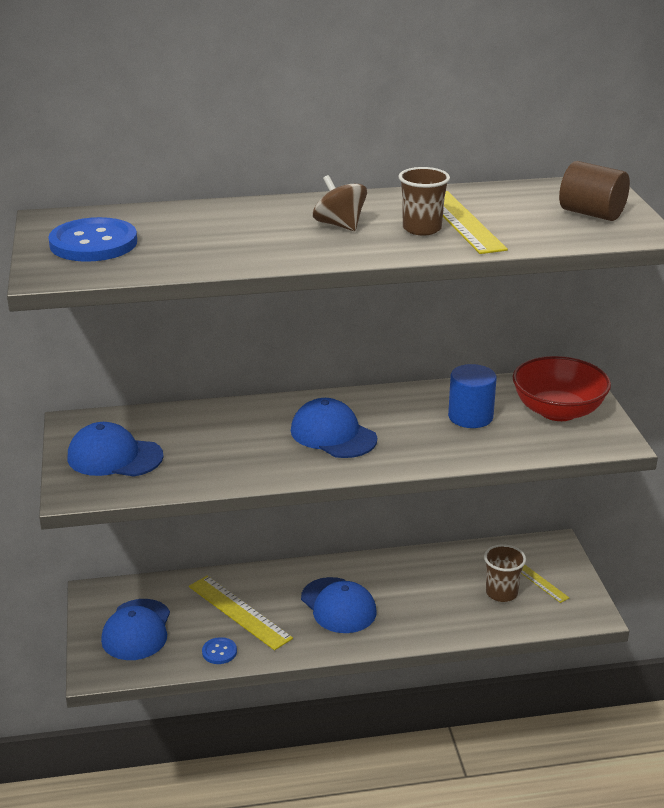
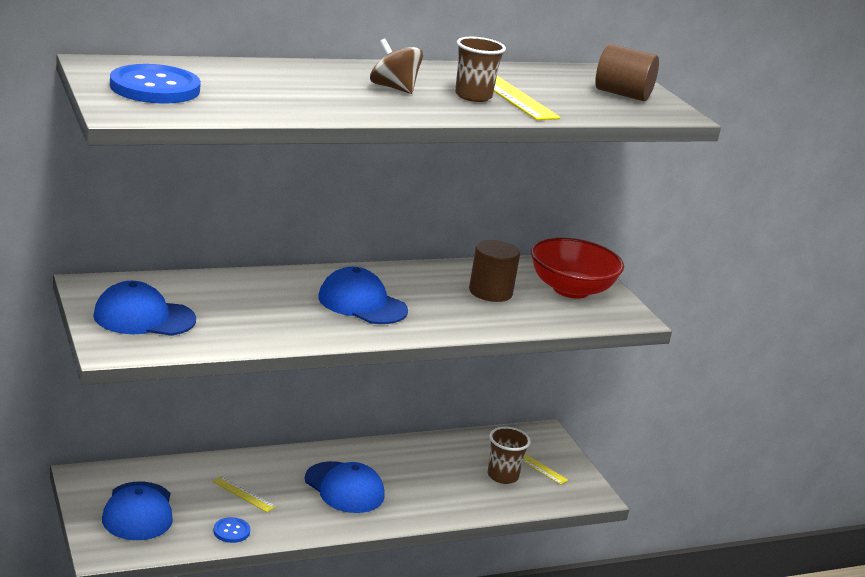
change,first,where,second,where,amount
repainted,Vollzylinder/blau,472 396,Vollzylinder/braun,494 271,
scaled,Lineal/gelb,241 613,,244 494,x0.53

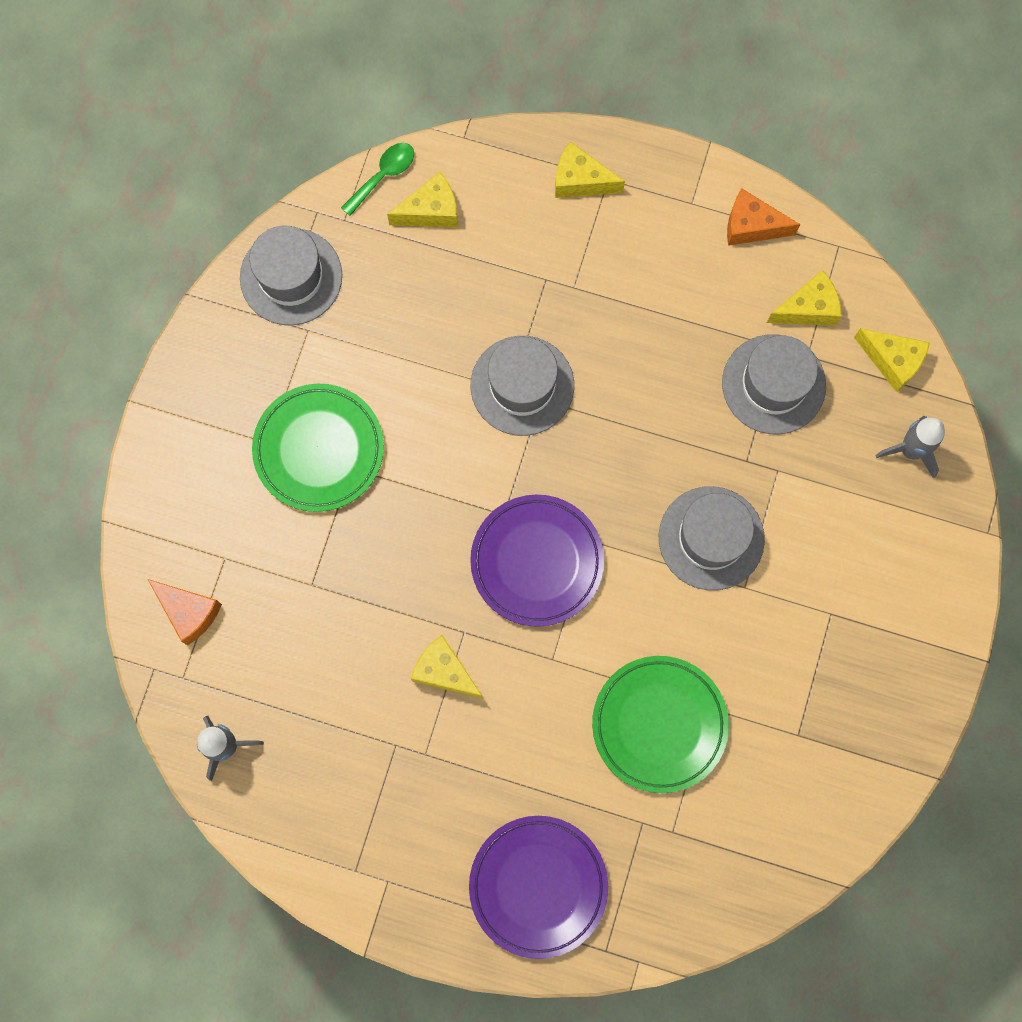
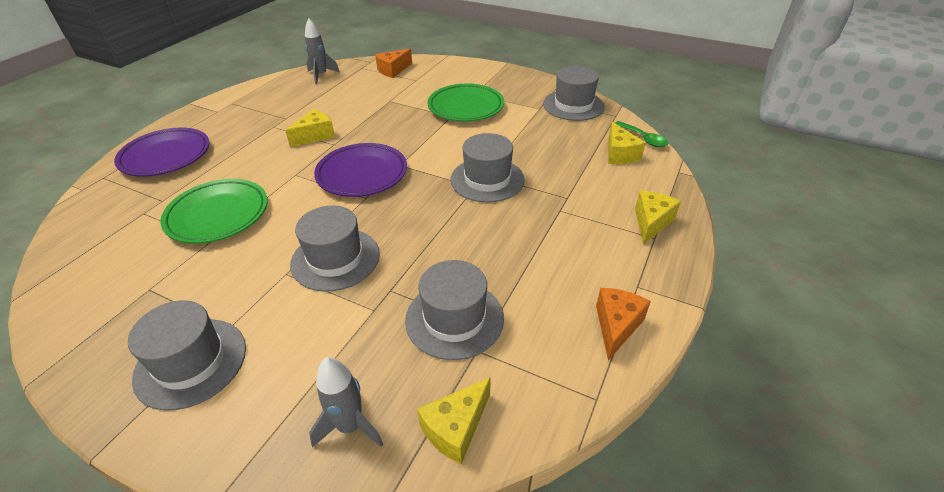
change,first,where,second,where,amount
gone,Käse/gelb,804 297,,,
new,,,Hut/grau,187 355,

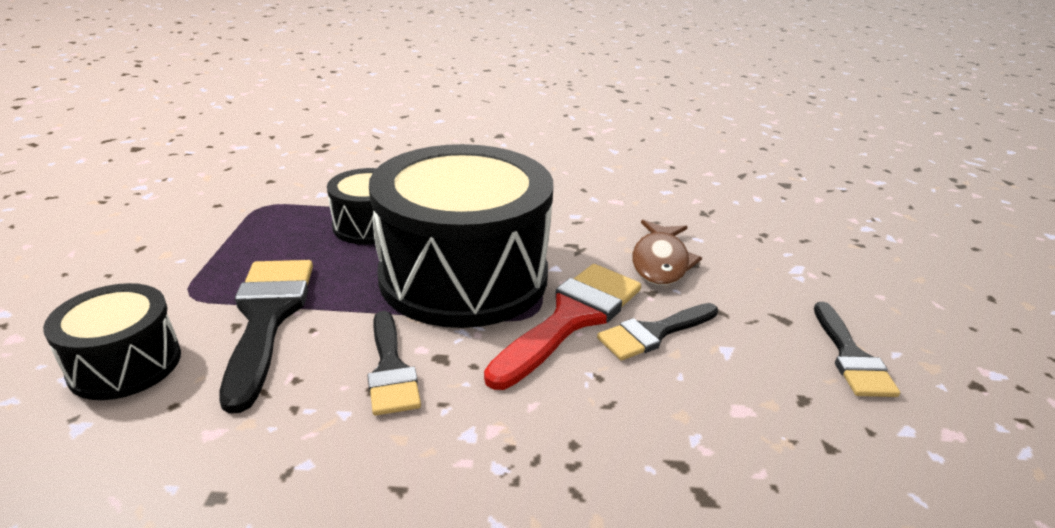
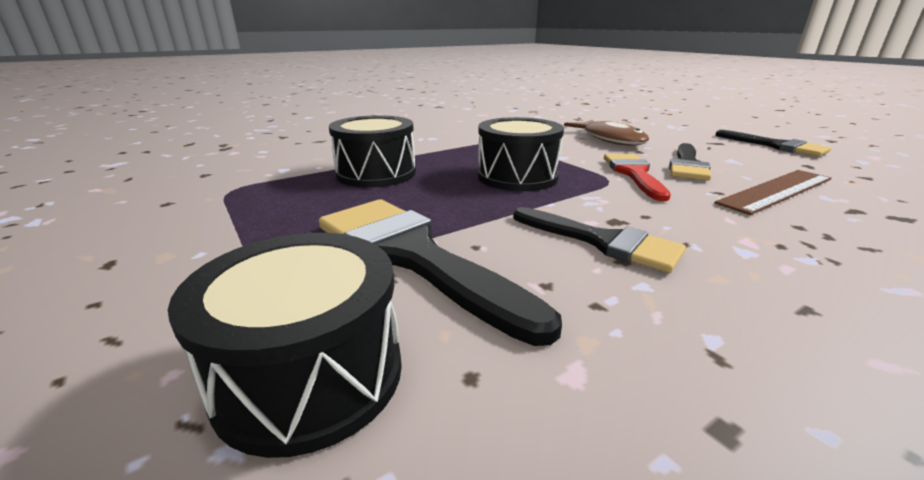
change,first,where,second,where,amount
new,,,Lineal/braun,773 192,
scaled,Trommel/schwarz,461 236,,521 154,x0.49
scaled,Pinsel/rot,562 327,,637 177,x0.63

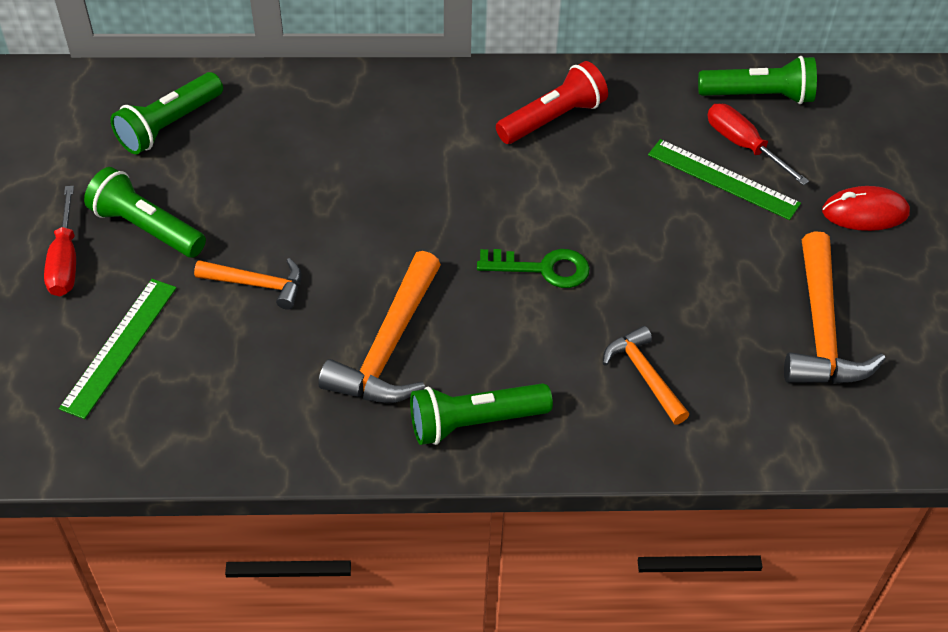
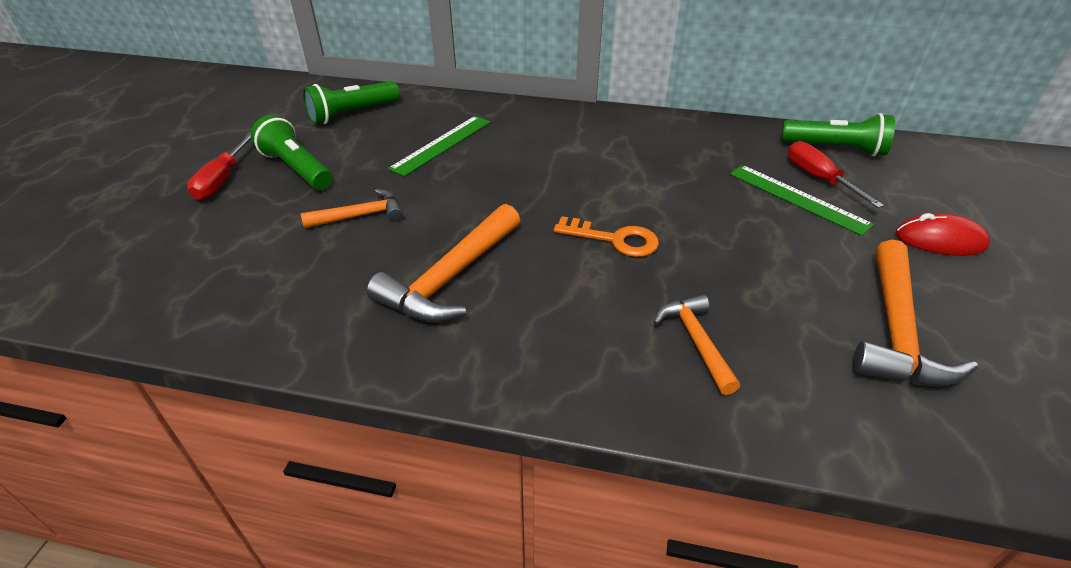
change,first,where,second,where,amount
gone,Taschenlampe/grün,481 414,,,
gone,Taschenlampe/rot,552 102,,,
shifted,Lineal/grün,117 349,,439 146,
repainted,Schlüssel/grün,533 268,Schlüssel/orange,606 236,
rotated,Hammer/orange,248 284,,352 208,45 degrees counterclockwise

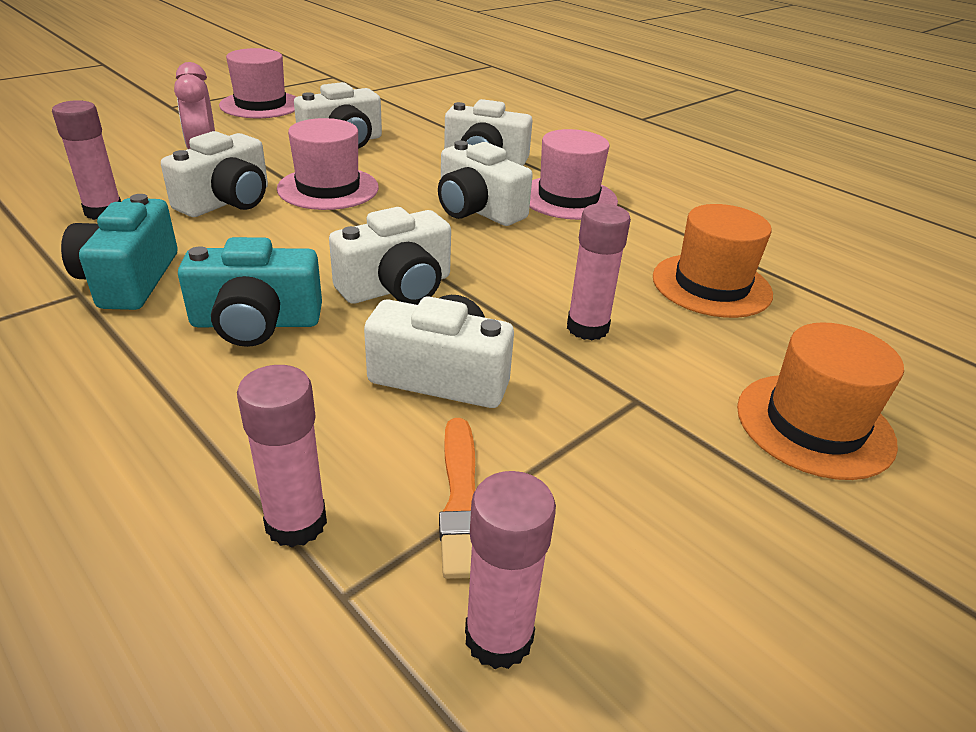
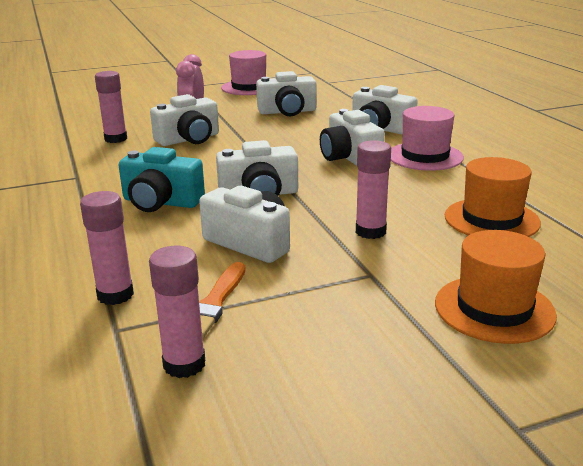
change,first,where,second,where,amount
gone,Kamera/türkis,119 252,,,
gone,Hut/rosa,328 164,,,

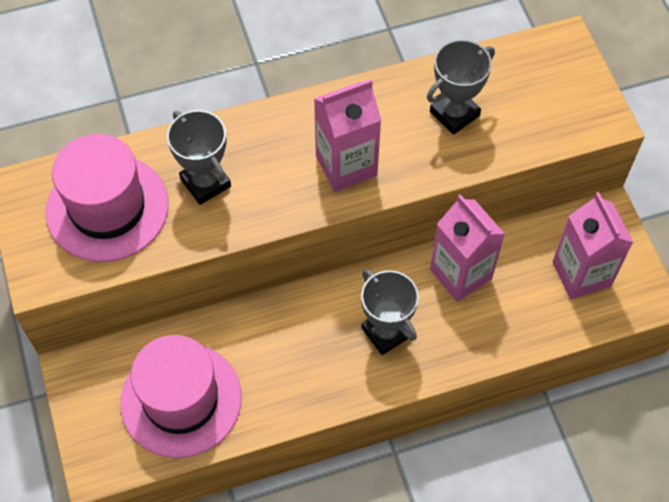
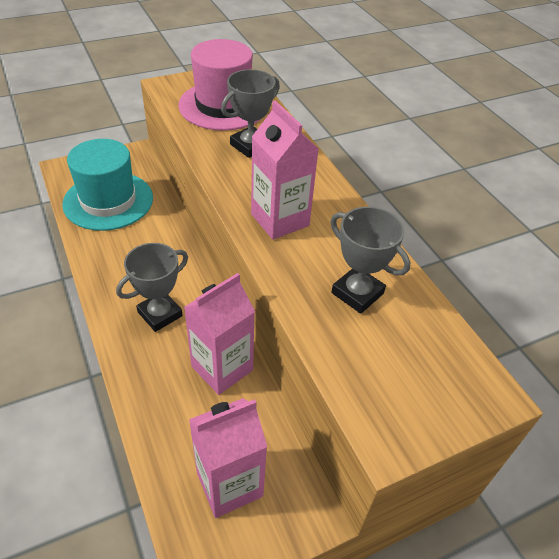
change,first,where,second,where,amount
repainted,Hut/rosa,181 396,Hut/türkis,107 185,

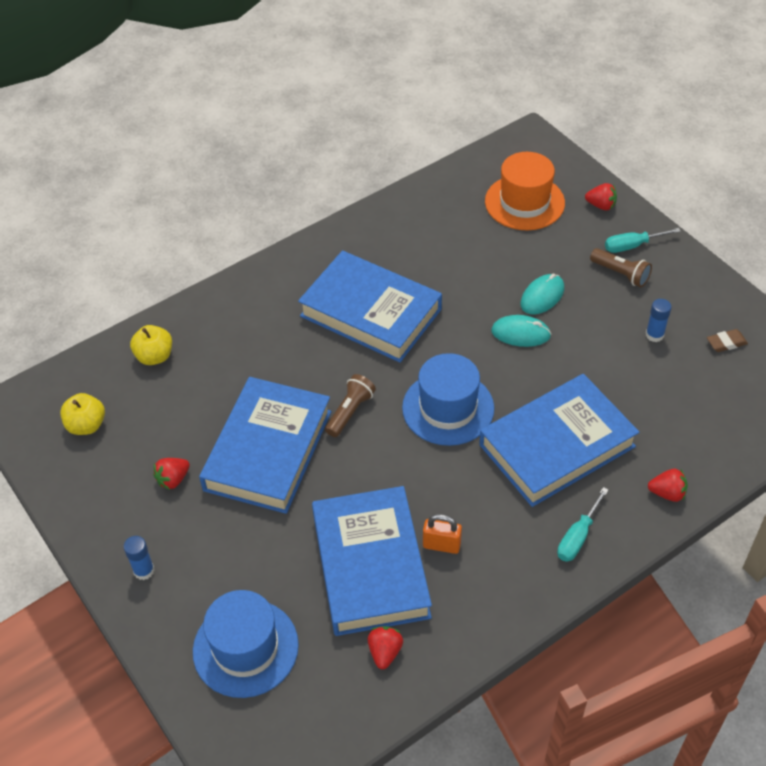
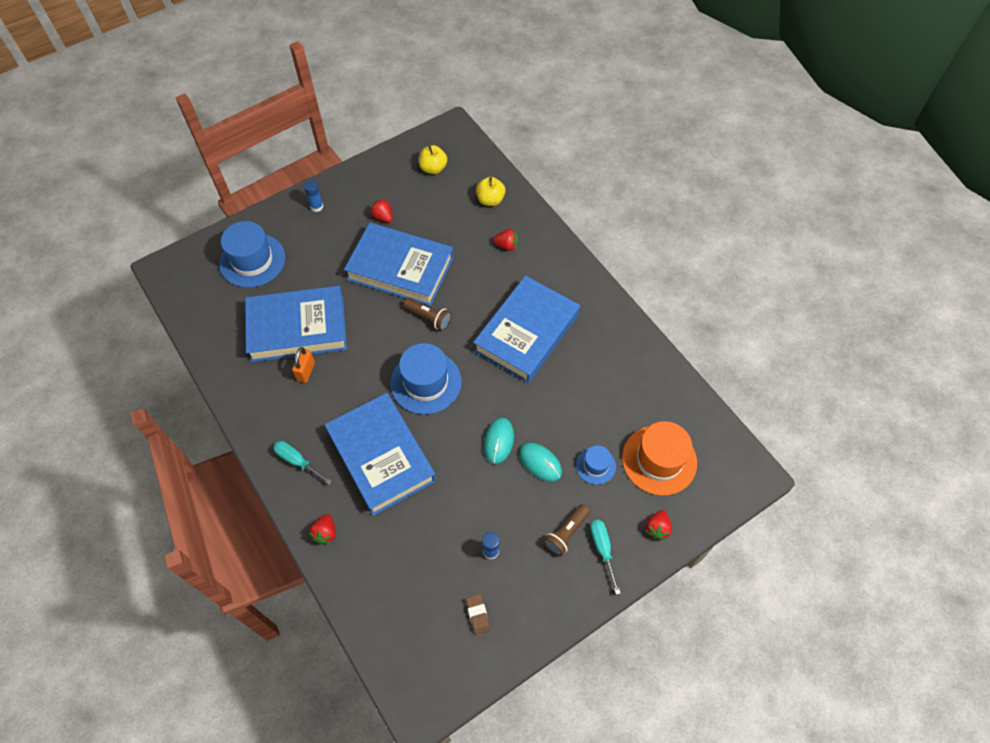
change,first,where,second,where,amount
new,,,Hut/blau,596 465,
shifted,Erdbeere/rot,385 647,,505 240,

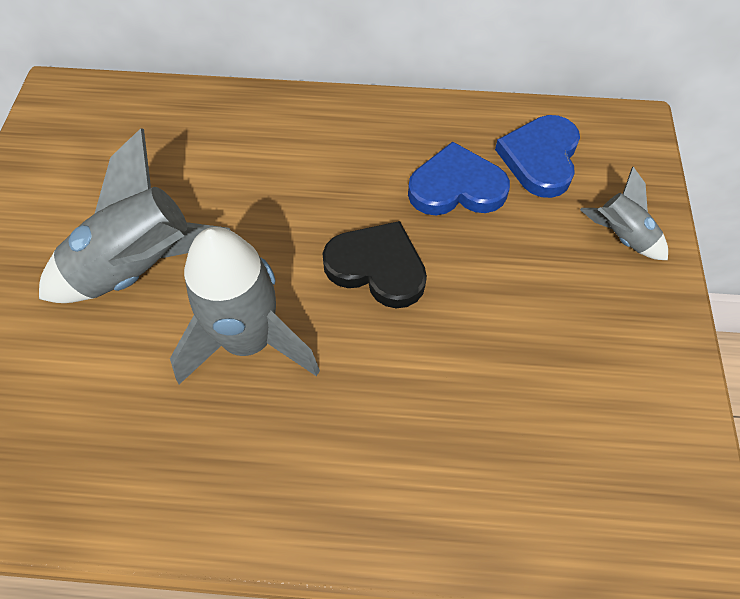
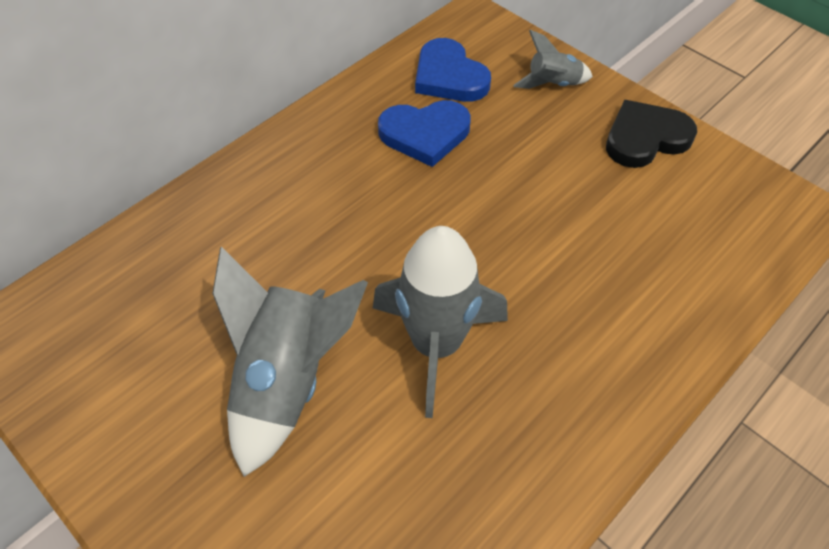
change,first,where,second,where,amount
shifted,Herz/schwarz,374 264,,651 134,
rotated,Herz/blau,459 178,,424 133,135 degrees counterclockwise

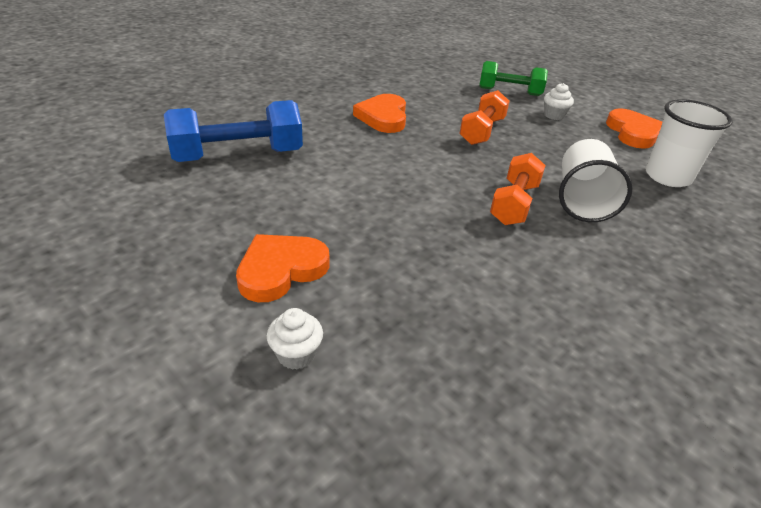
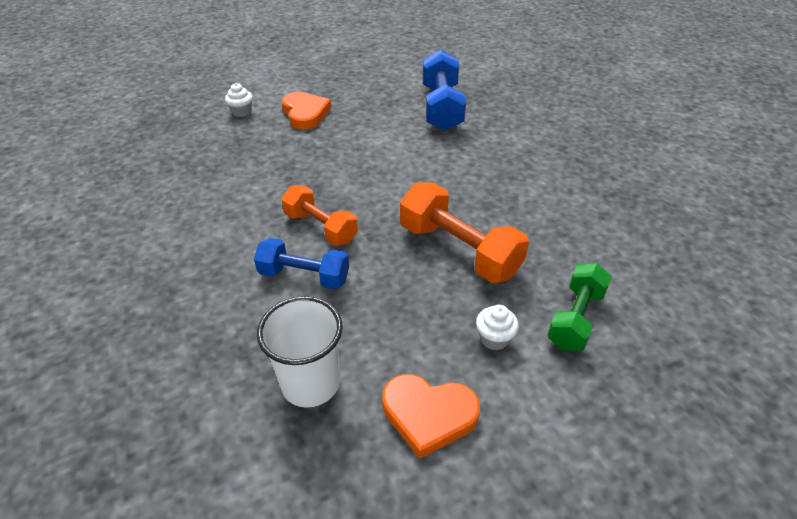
change,first,where,second,where,amount
gone,Herz/orange,379 113,,,
swapped,Becher/weiß,596 180,Hantel/blau,301 264,
scaled,Hantel/orange,484 117,,464 232,x1.51

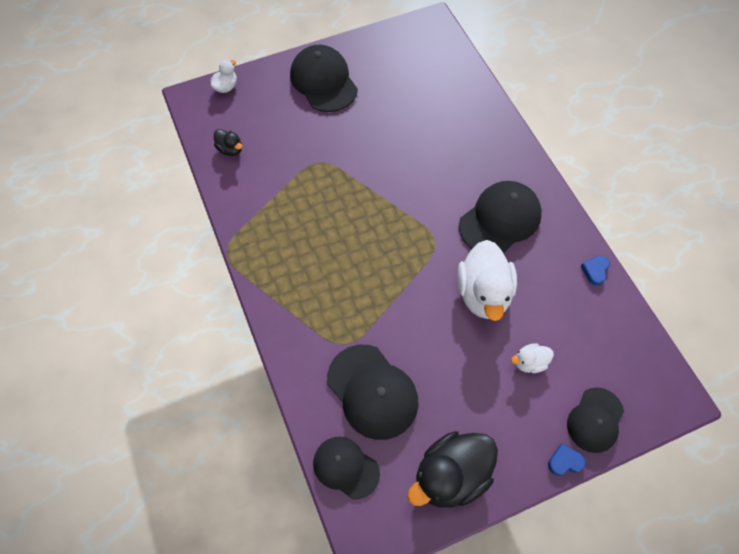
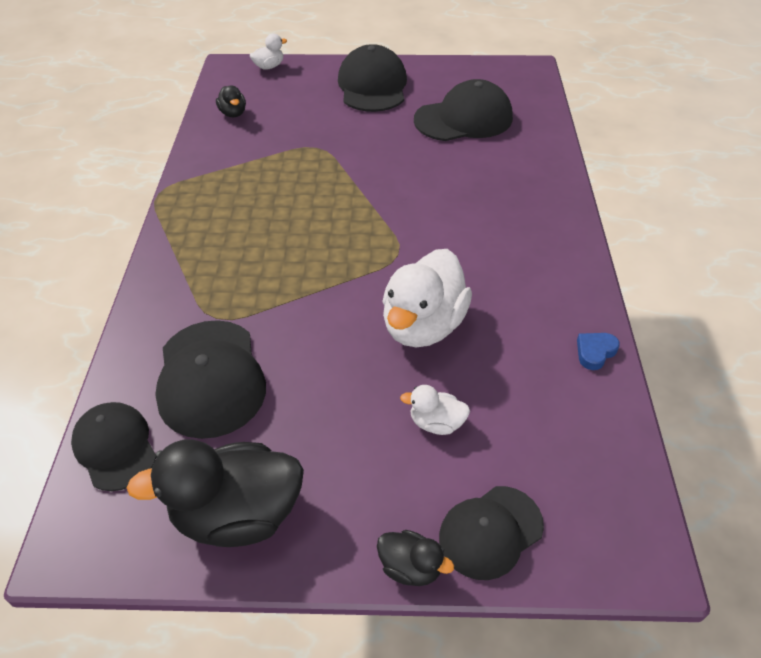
change,first,where,second,where,amount
shifted,Kappe/schwarz,500 217,,463 110,
swapped,Herz/blau,567 459,Ente/schwarz,415 558,

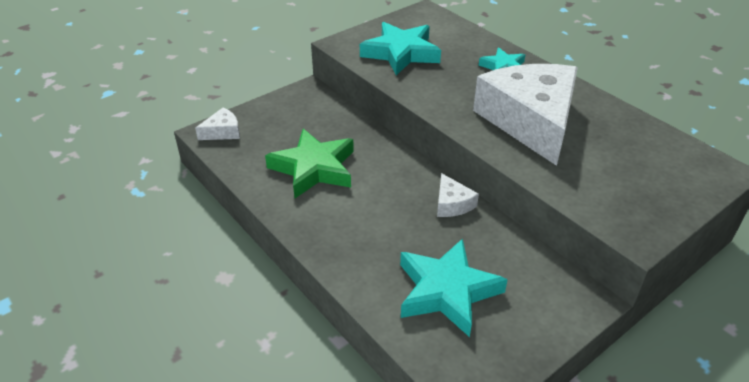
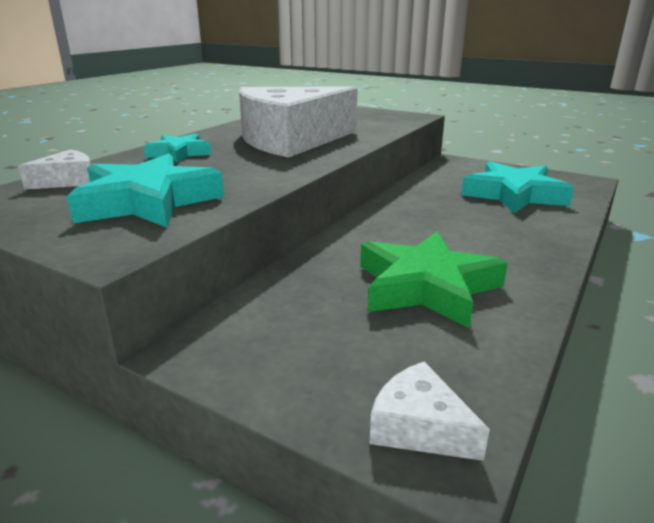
change,first,where,second,where,amount
shifted,Käse/weiß,458 195,,54 170,

